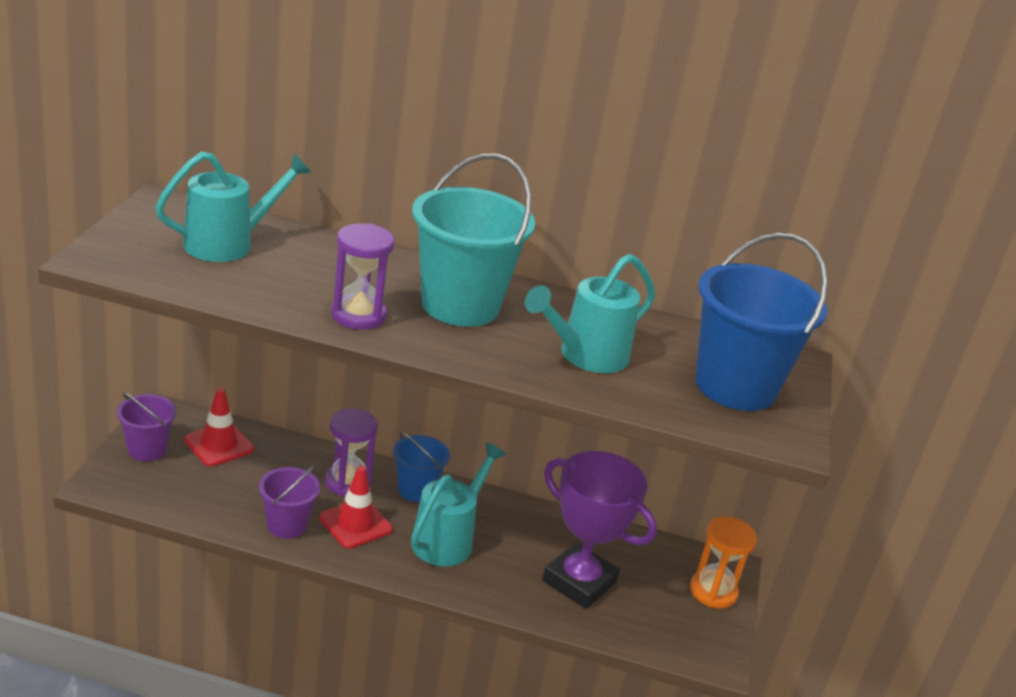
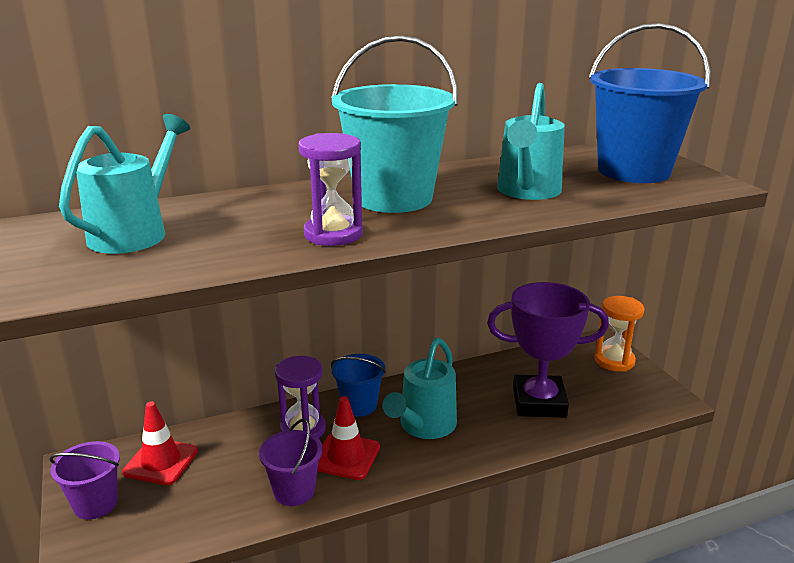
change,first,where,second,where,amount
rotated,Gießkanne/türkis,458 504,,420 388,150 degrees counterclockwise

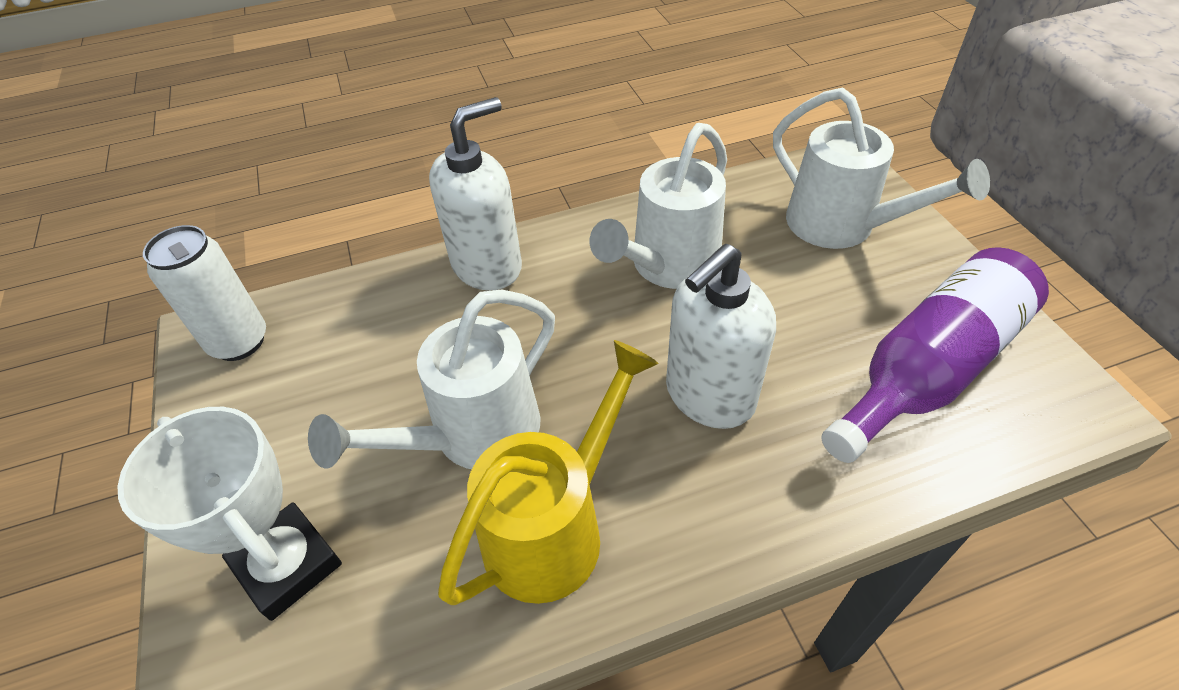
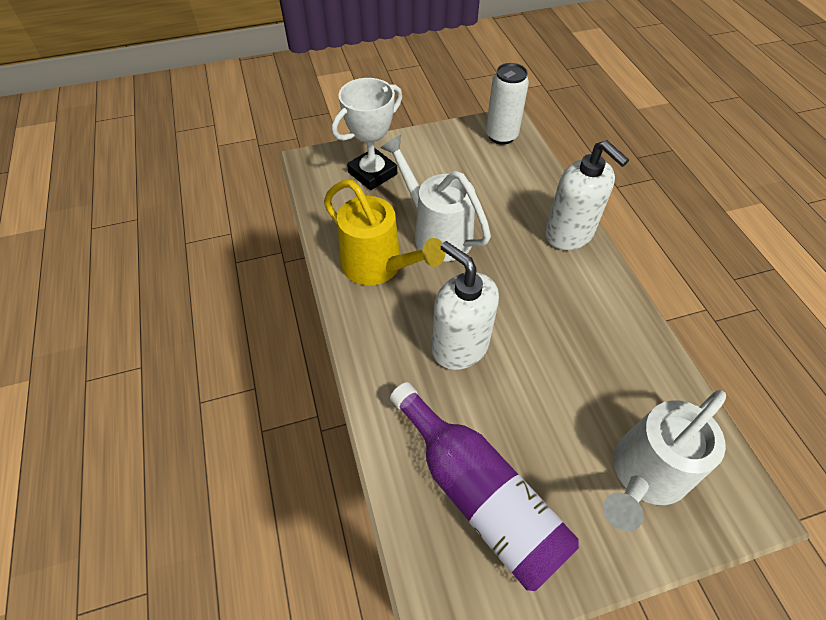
change,first,where,second,where,amount
gone,Gießkanne/weiß,658 206,,,

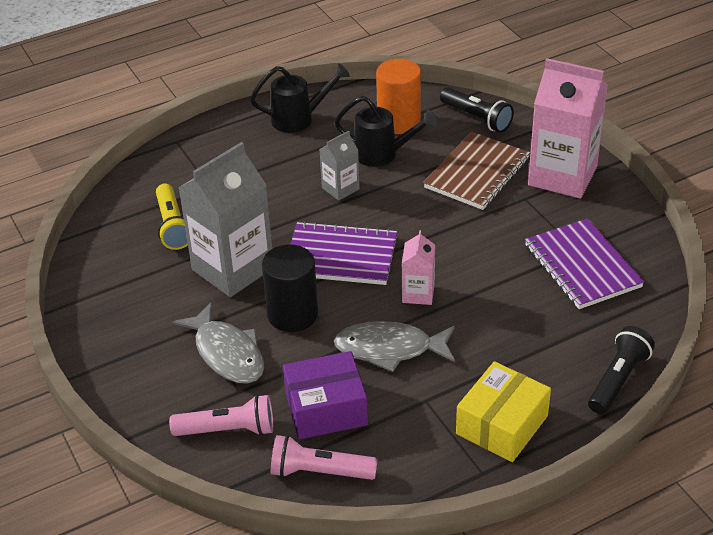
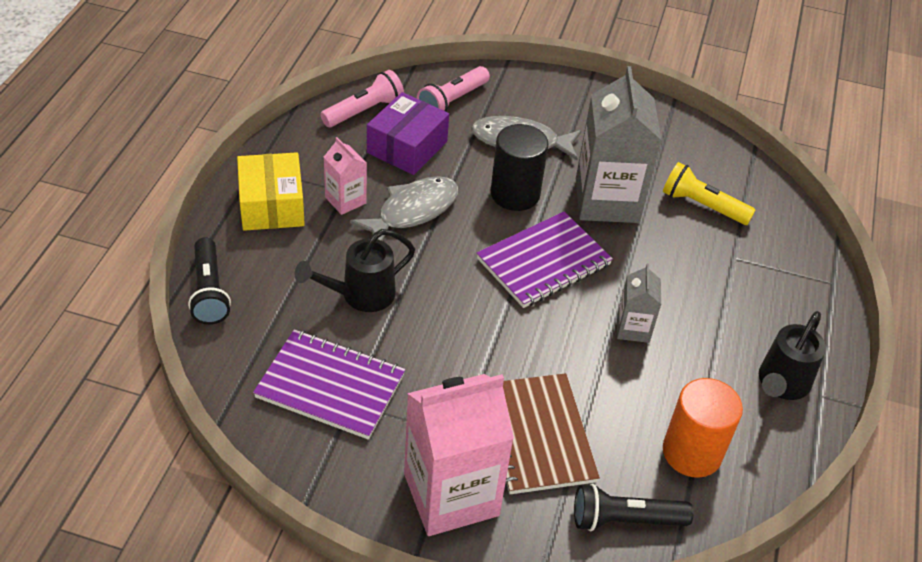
change,first,where,second,where,amount
shifted,Gießkanne/schwarz,386 131,,355 270,
shifted,Getränkekarton/rosa,418 267,,345 176,

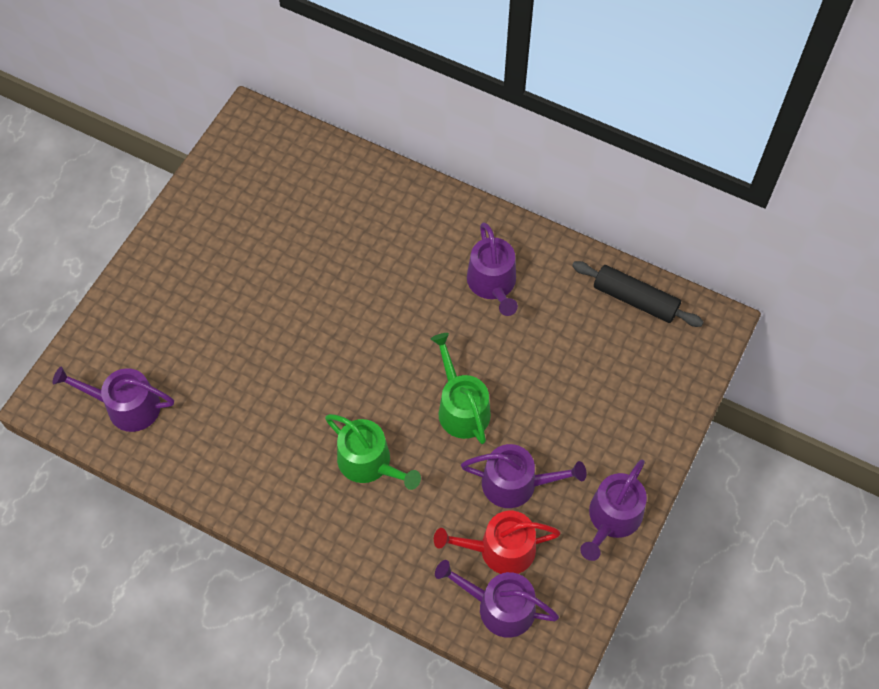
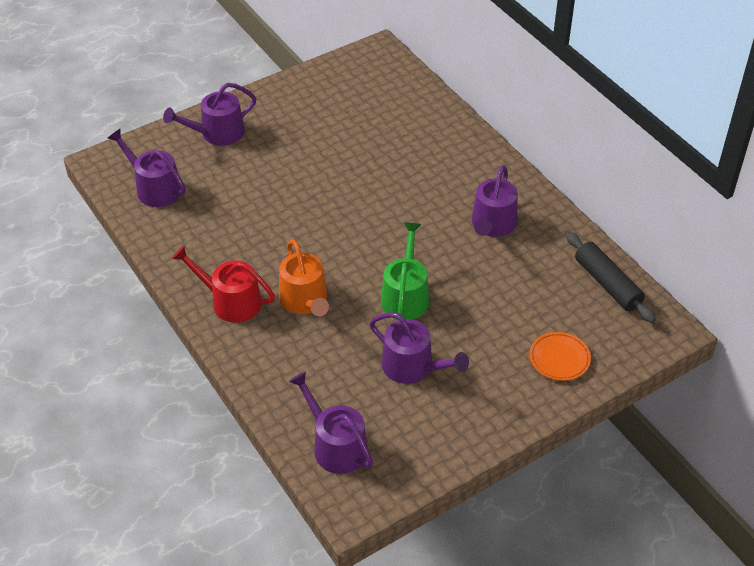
change,first,where,second,where,amount
new,,,Teller/orange,560 356,
shifted,Gießkanne/rot,497 542,,223 284,
shifted,Gießkanne/lila,613 510,,209 114,
repainted,Gießkanne/grün,373 452,Gießkanne/orange,304 278,

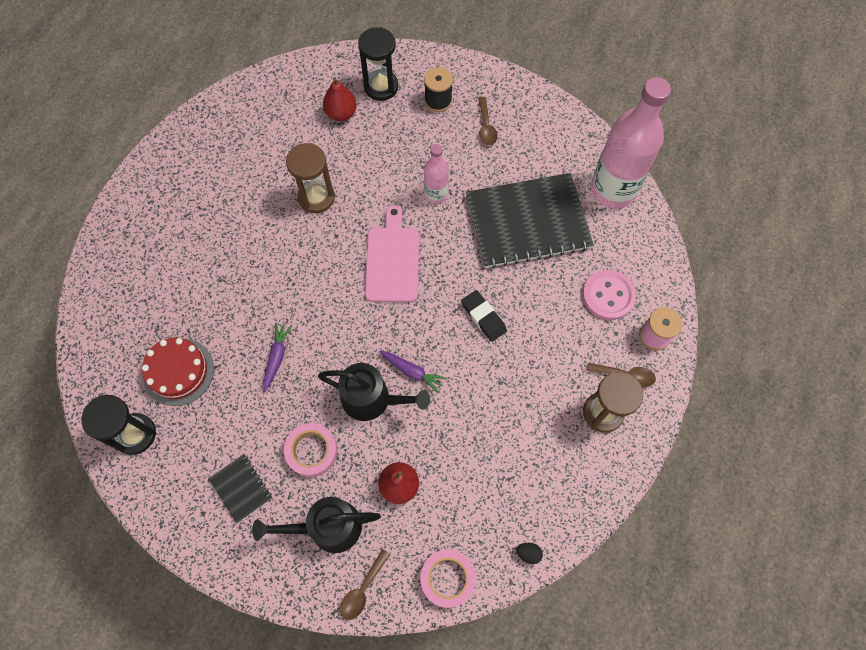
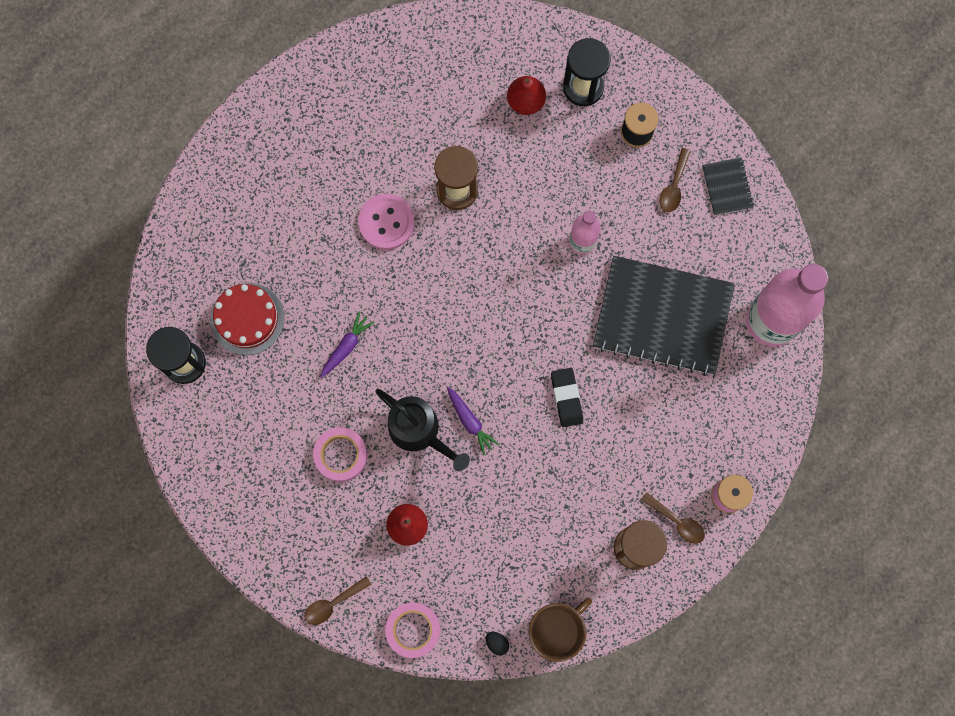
change,first,where,second,where,amount
gone,Gießkanne/schwarz,316 525,,,
gone,Schneidebrett/rosa,392 253,,,
new,,,Tasse/braun,560 630,
shifted,Notizbuch/schwarz,240 488,,728 186,
shifted,Knopf/rosa,609 295,,386 222,

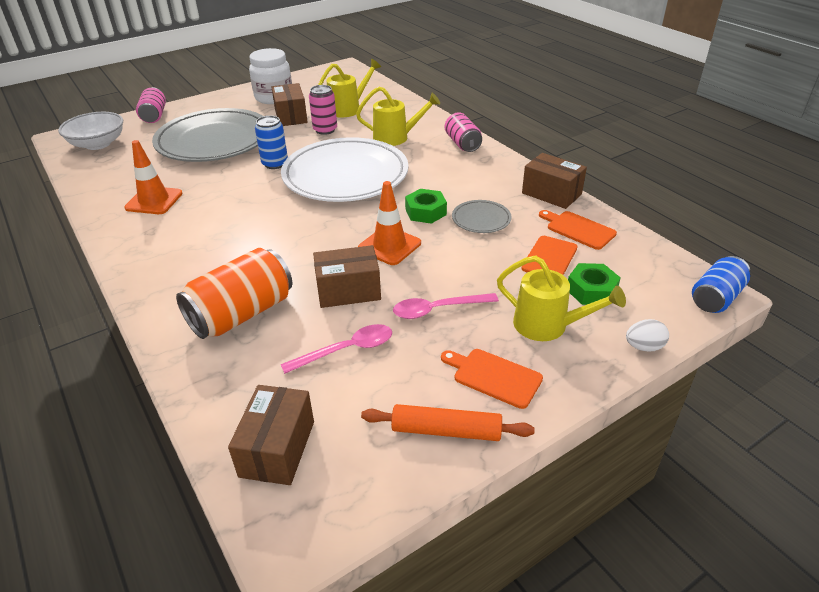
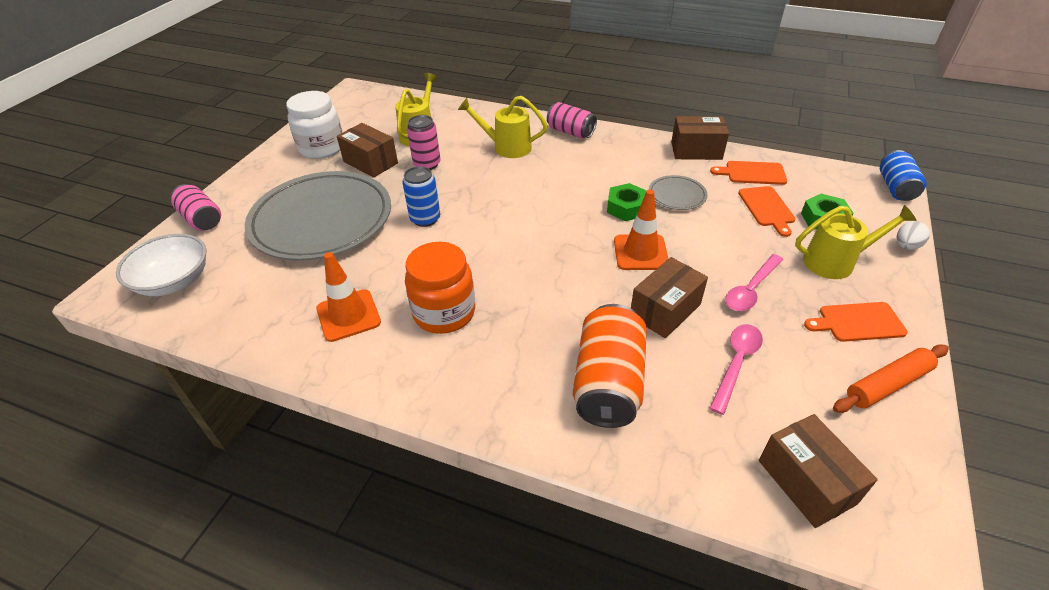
change,first,where,second,where,amount
gone,Teller/weiß,344 169,,,
new,,,Einmachglas/orange,440 288,
rotated,Gießkanne/gelb,398 116,,503 127,135 degrees counterclockwise

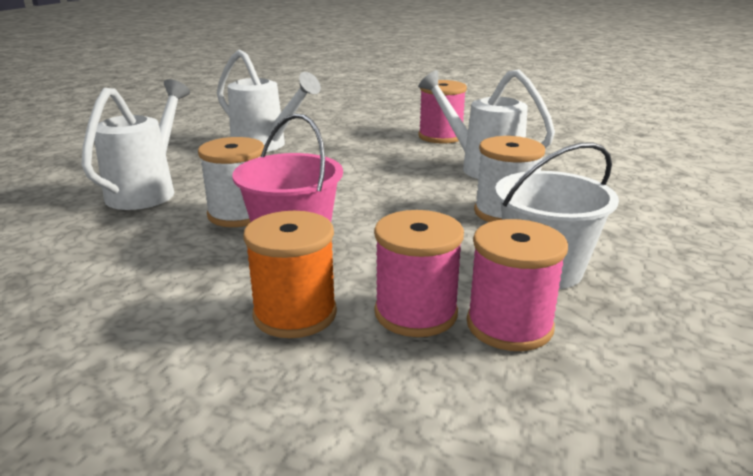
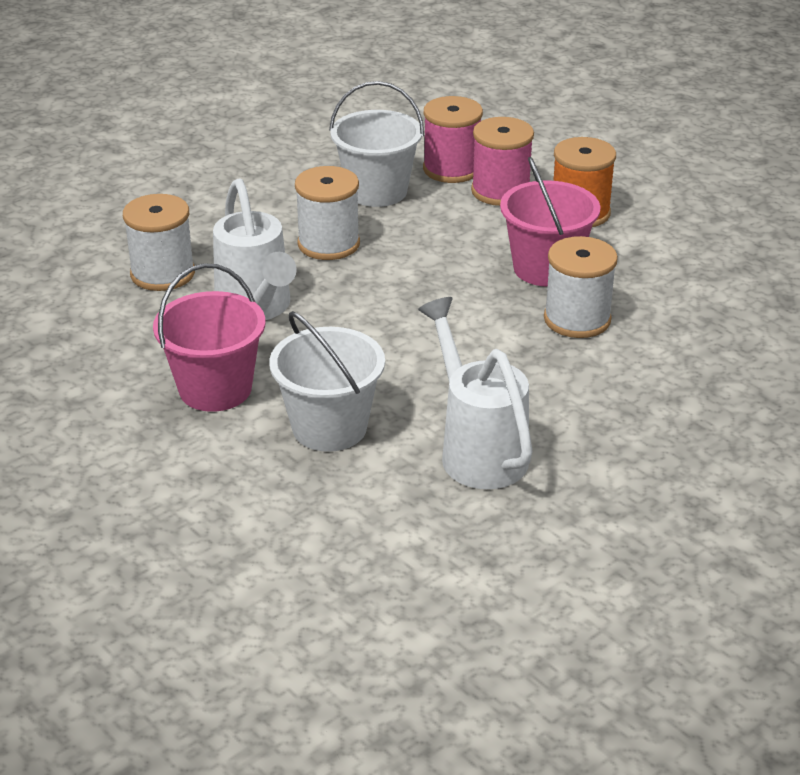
change,first,where,second,where,amount
gone,Gießkanne/weiß,135 144,,,
new,,,Garnrolle/weiß,159 242,
new,,,Eimer/weiß,327 381,
swapped,Garnrolle/rosa,442 112,Eimer/rosa,209 337,

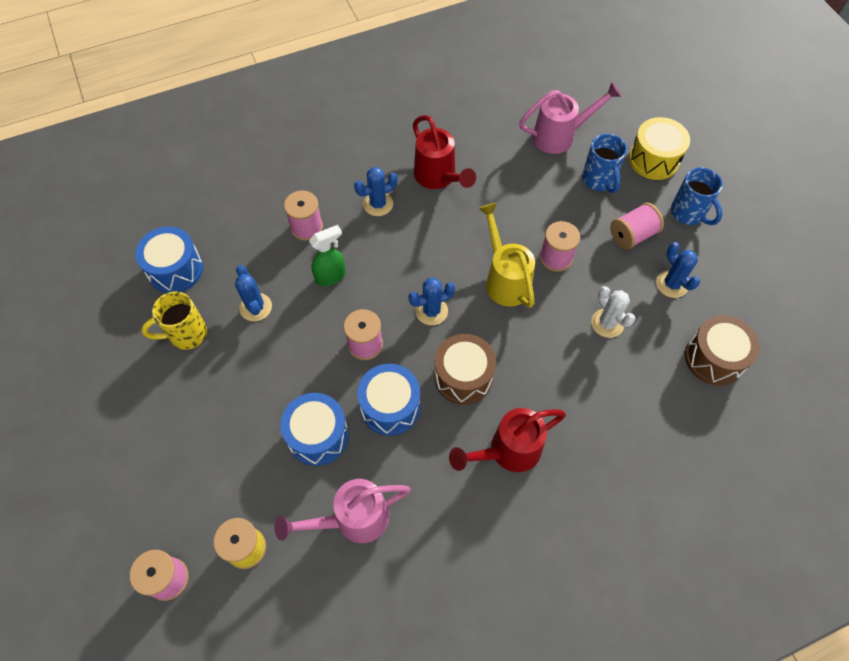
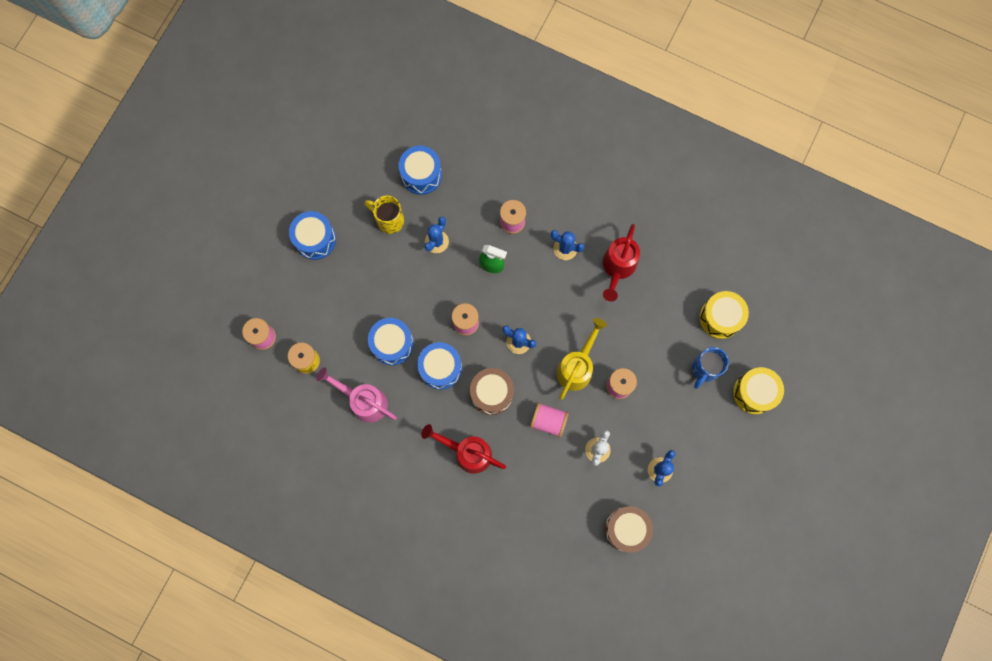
change,first,where,second,where,amount
gone,Tasse/blau,697 196,,,
new,,,Trommel/blau,312 235,
shifted,Garnrolle/rosa,637 226,,549 420,
swapped,Gießkanne/rosa,570 118,Trommel/gelb,724 315,

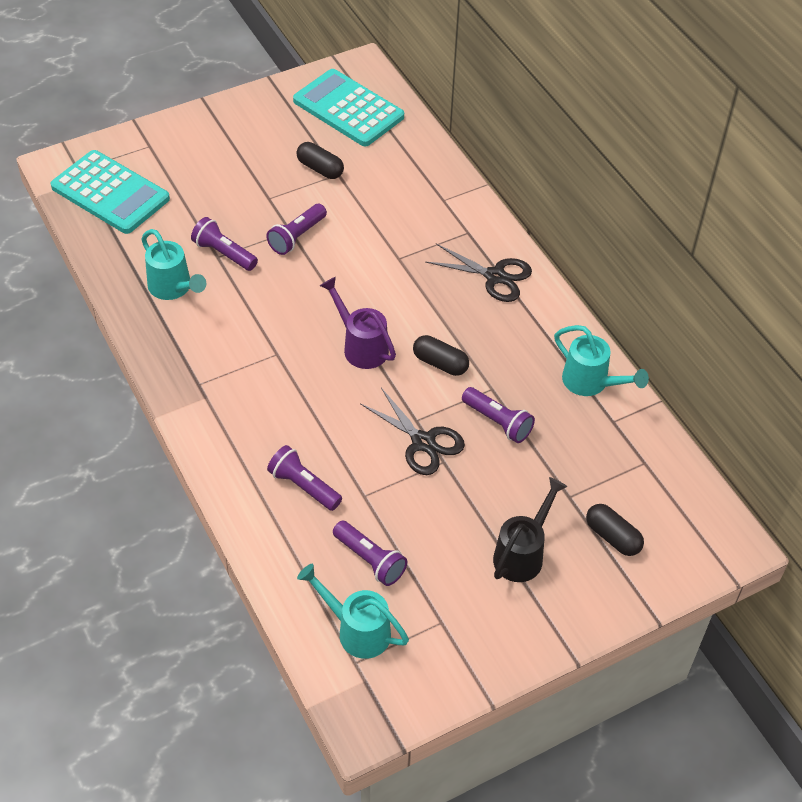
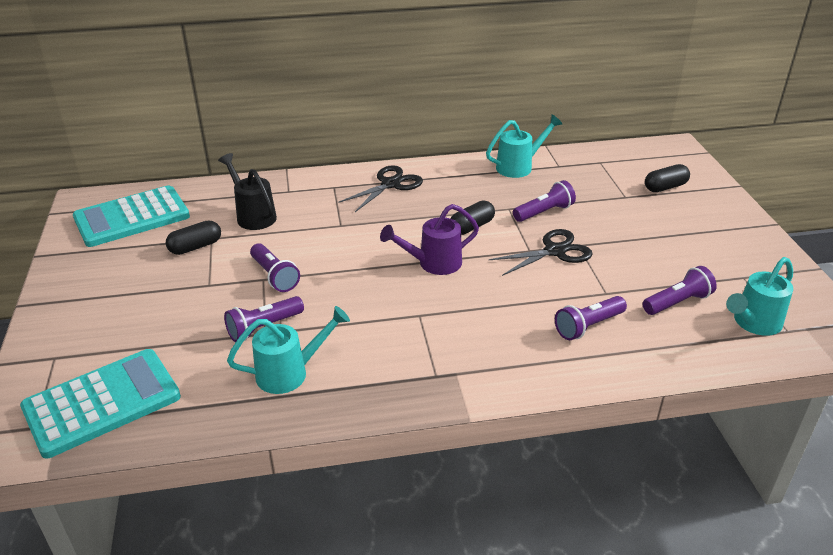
change,first,where,second,where,amount
shifted,Gießkanne/schwarz,530 529,,247 191,

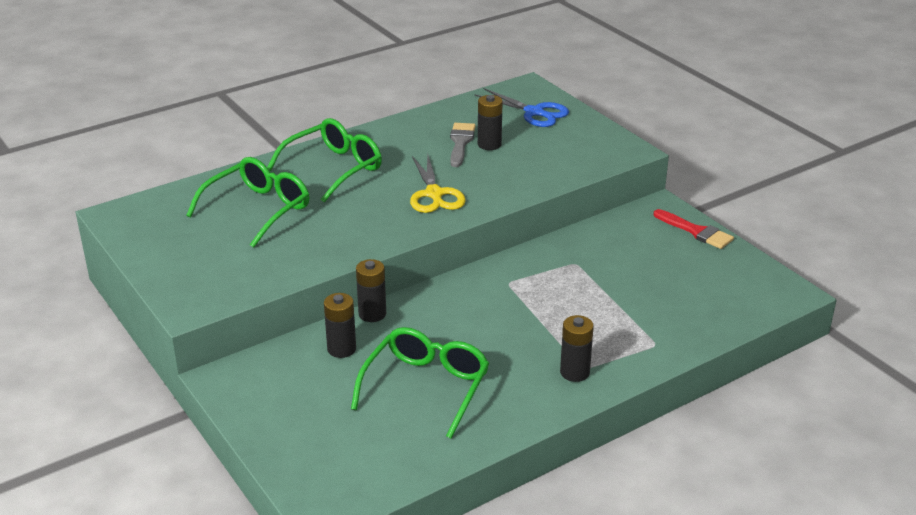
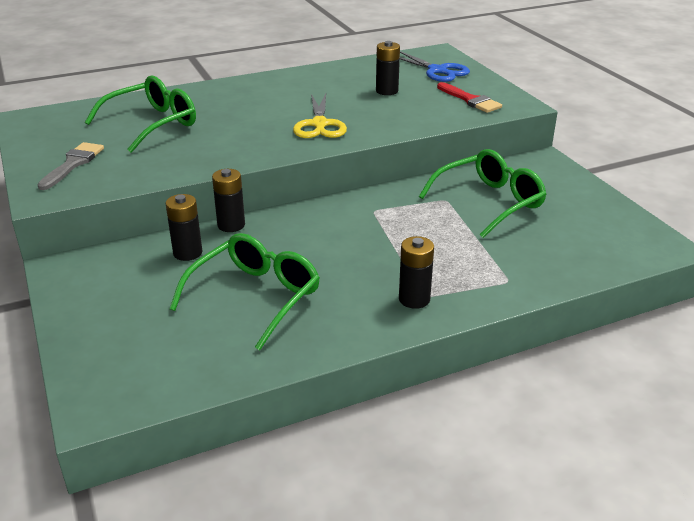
change,first,where,second,where,amount
shifted,Brille/grün,324 160,,482 193,
shifted,Pinsel/grau,462 145,,70 166,
shifted,Pinsel/rot,694 229,,469 97,

